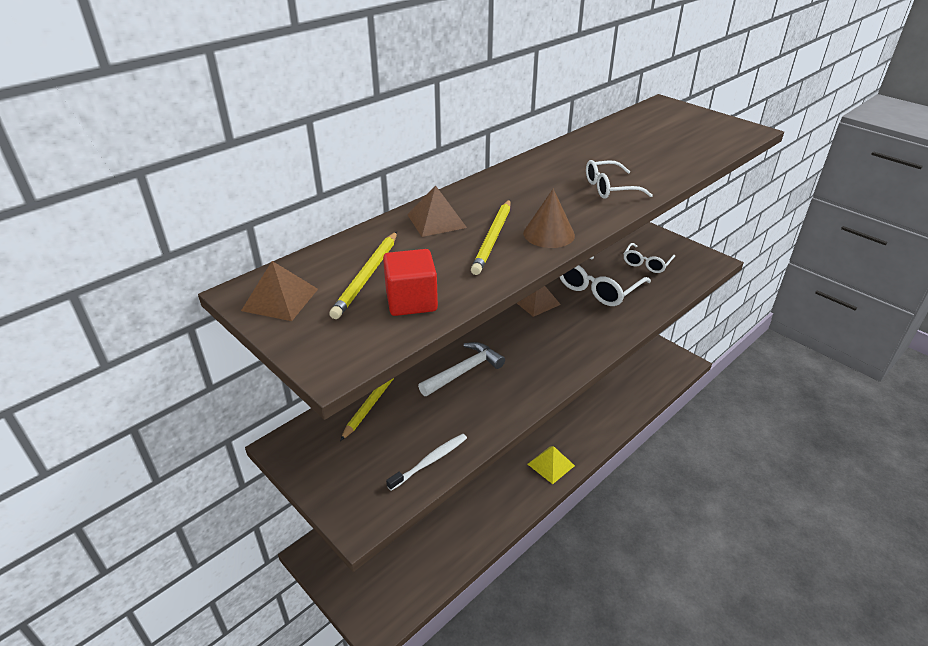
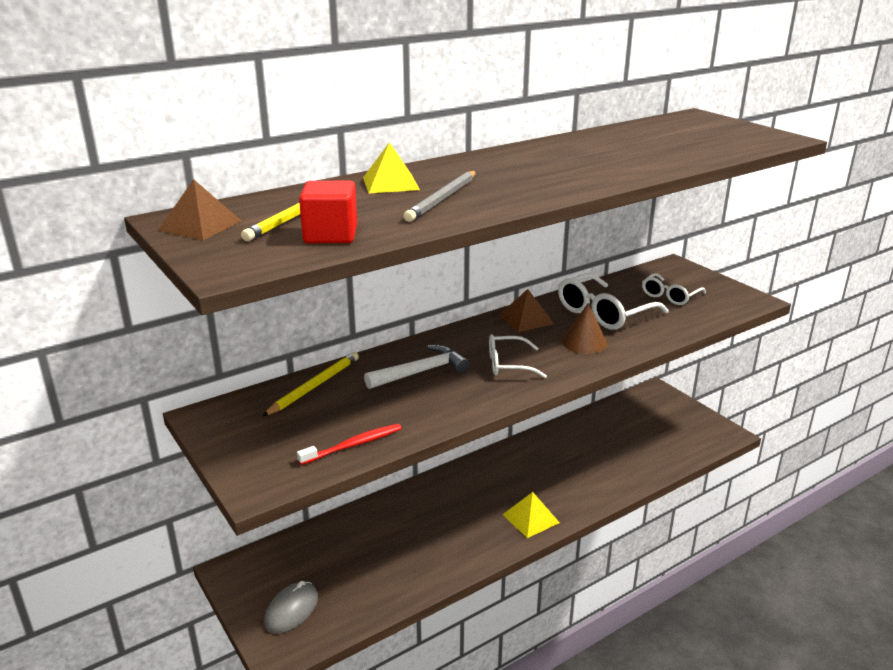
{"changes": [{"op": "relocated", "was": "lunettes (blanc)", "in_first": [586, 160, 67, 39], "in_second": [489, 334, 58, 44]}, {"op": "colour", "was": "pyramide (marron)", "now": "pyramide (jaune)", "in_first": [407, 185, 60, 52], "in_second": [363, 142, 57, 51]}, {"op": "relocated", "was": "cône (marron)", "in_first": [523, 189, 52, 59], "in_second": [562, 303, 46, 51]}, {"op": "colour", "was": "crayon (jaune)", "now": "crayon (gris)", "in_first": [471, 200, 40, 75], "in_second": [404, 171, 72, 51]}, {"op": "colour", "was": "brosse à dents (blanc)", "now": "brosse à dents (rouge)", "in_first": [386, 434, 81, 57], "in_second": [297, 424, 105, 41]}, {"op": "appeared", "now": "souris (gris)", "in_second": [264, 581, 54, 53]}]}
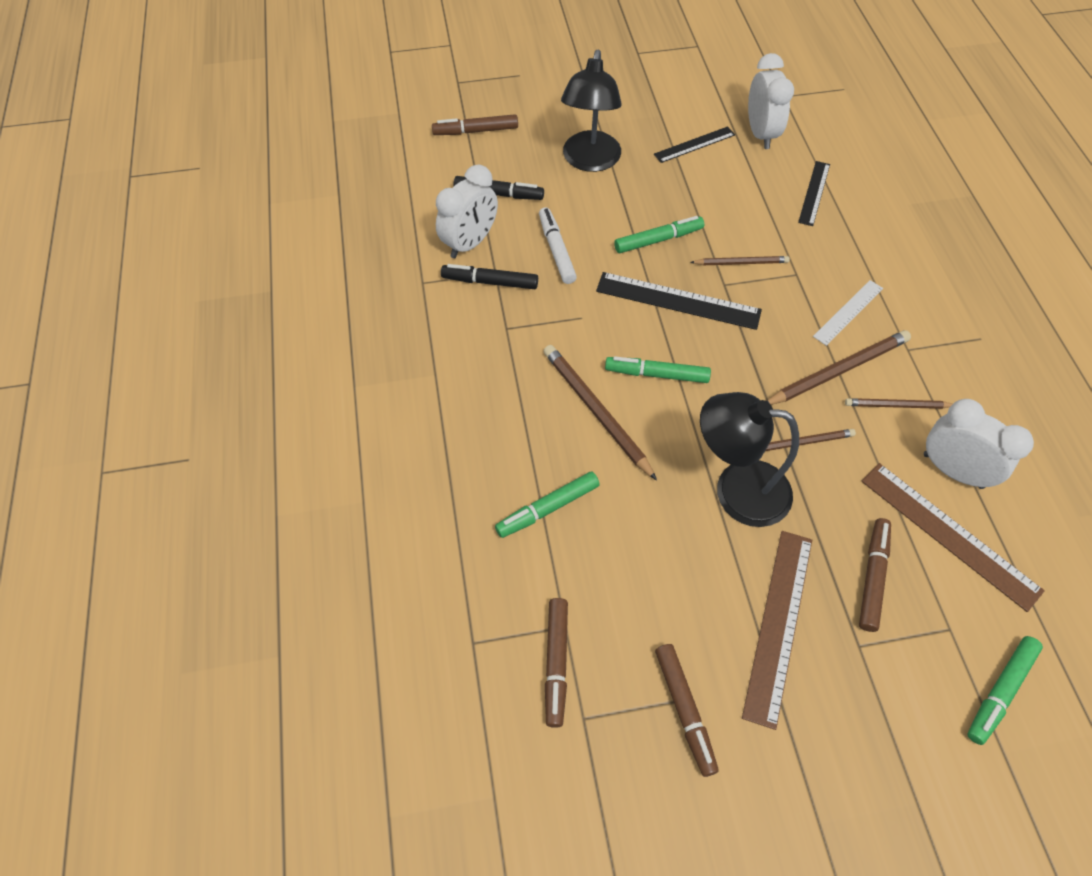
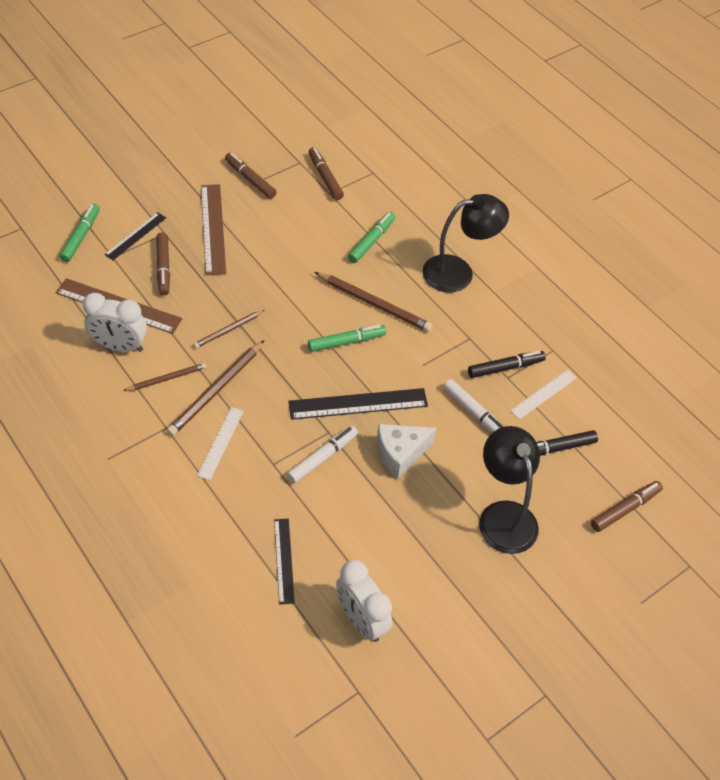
{"changes": [{"op": "relocated", "was": "règle (noir)", "in_first": [654, 126, 81, 37], "in_second": [104, 212, 62, 48]}, {"op": "exchanged", "was": "réveil (blanc)", "now": "règle (blanc)", "in_first": [436, 165, 62, 93], "in_second": [510, 370, 67, 50]}, {"op": "exchanged", "was": "feutre (vert)", "now": "fromage (blanc)", "in_first": [614, 216, 90, 37], "in_second": [377, 424, 60, 55]}, {"op": "exchanged", "was": "crayon (marron)", "now": "feutre (blanc)", "in_first": [690, 256, 100, 9], "in_second": [287, 426, 71, 57]}, {"op": "relocated", "was": "lampe (noir)", "in_first": [700, 392, 99, 135], "in_second": [422, 194, 87, 99]}]}
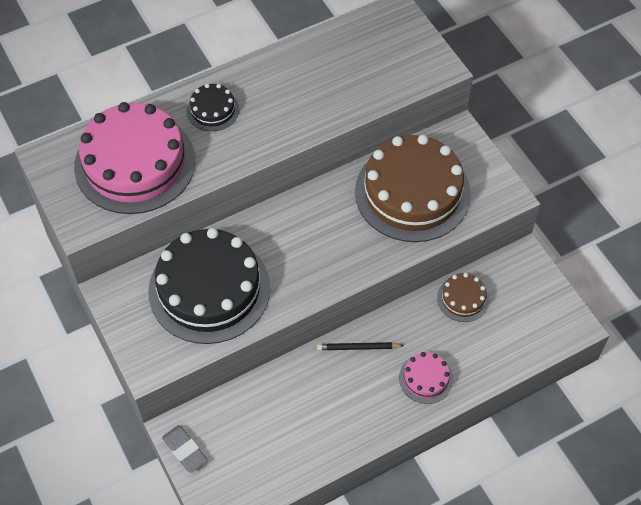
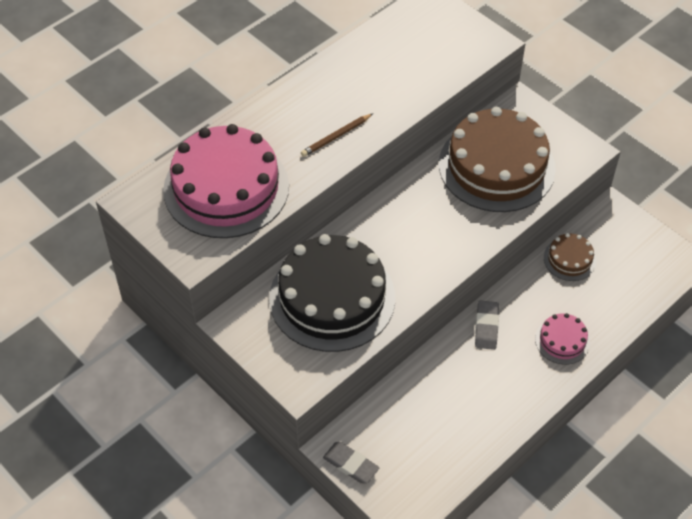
{"changes": [{"op": "missing", "was": "gâteau (noir)", "in_first": [187, 84, 52, 47]}, {"op": "exchanged", "was": "crayon (noir)", "now": "gomme (gris)", "in_first": [317, 342, 87, 8], "in_second": [475, 301, 24, 49]}, {"op": "appeared", "now": "crayon (marron)", "in_second": [301, 113, 72, 44]}]}
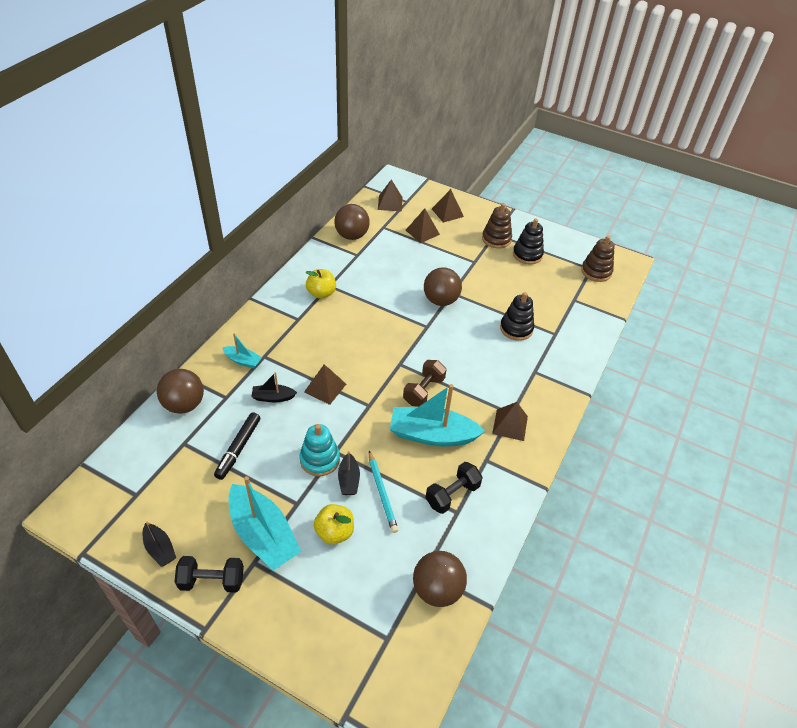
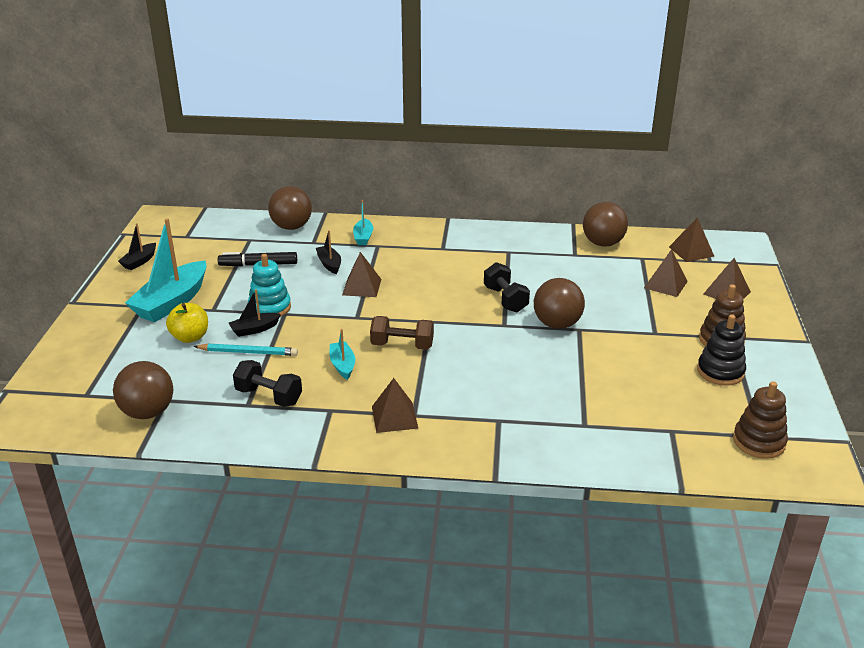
{"changes": [{"op": "missing", "was": "pomme (jaune)", "in_first": [306, 269, 30, 30]}, {"op": "missing", "was": "jouet à empiler (noir)", "in_first": [500, 292, 34, 49]}, {"op": "size", "was": "bateau (turquoise)", "in_first": [390, 384, 95, 63], "in_second": [330, 329, 25, 51], "ratio": 0.49}, {"op": "spun", "was": "crayon (turquoise)", "in_first": [369, 451, 29, 82], "in_second": [193, 343, 105, 13], "clockwise": -135}, {"op": "relocated", "was": "haltère (noir)", "in_first": [175, 556, 69, 37], "in_second": [484, 262, 46, 51]}]}
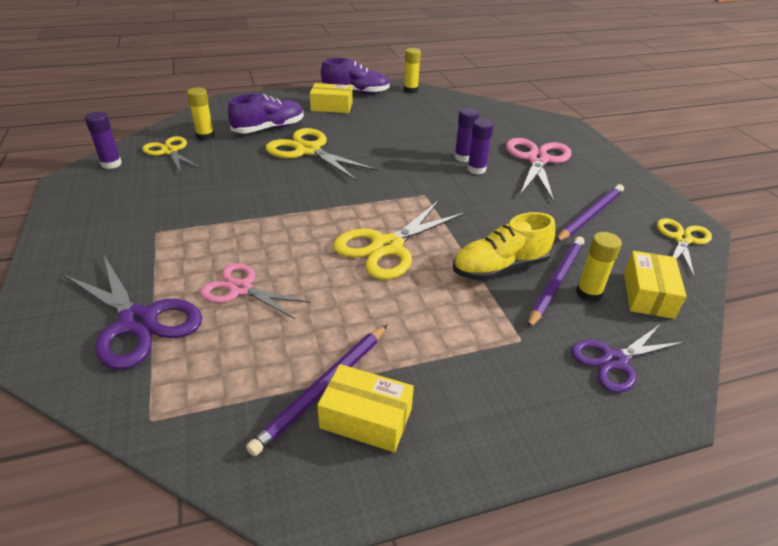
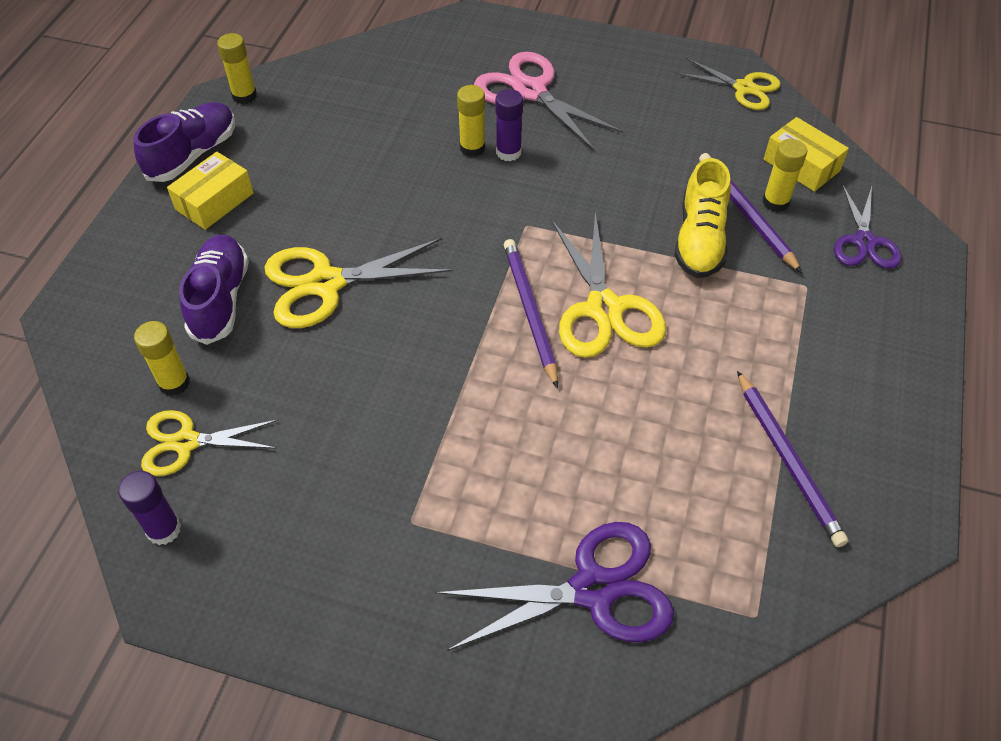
{"changes": [{"op": "colour", "was": "bâton de colle (violet)", "now": "bâton de colle (jaune)", "in_first": [454, 108, 25, 54], "in_second": [457, 85, 28, 72]}, {"op": "relocated", "was": "crayon (violet)", "in_first": [555, 184, 69, 58], "in_second": [504, 239, 54, 150]}, {"op": "spun", "was": "ciseaux (jaune)", "in_first": [657, 218, 55, 60], "in_second": [675, 58, 106, 52], "clockwise": 150}, {"op": "missing", "was": "ciseaux (rose)", "in_first": [200, 263, 111, 56]}, {"op": "missing", "was": "boîte (jaune)", "in_first": [317, 364, 97, 88]}]}
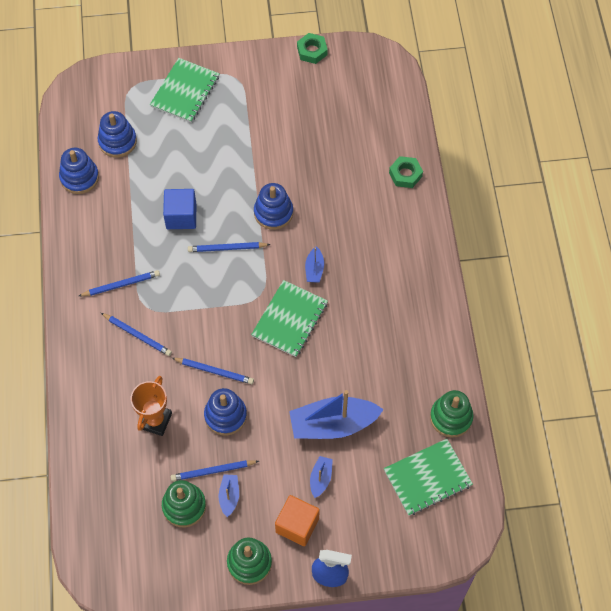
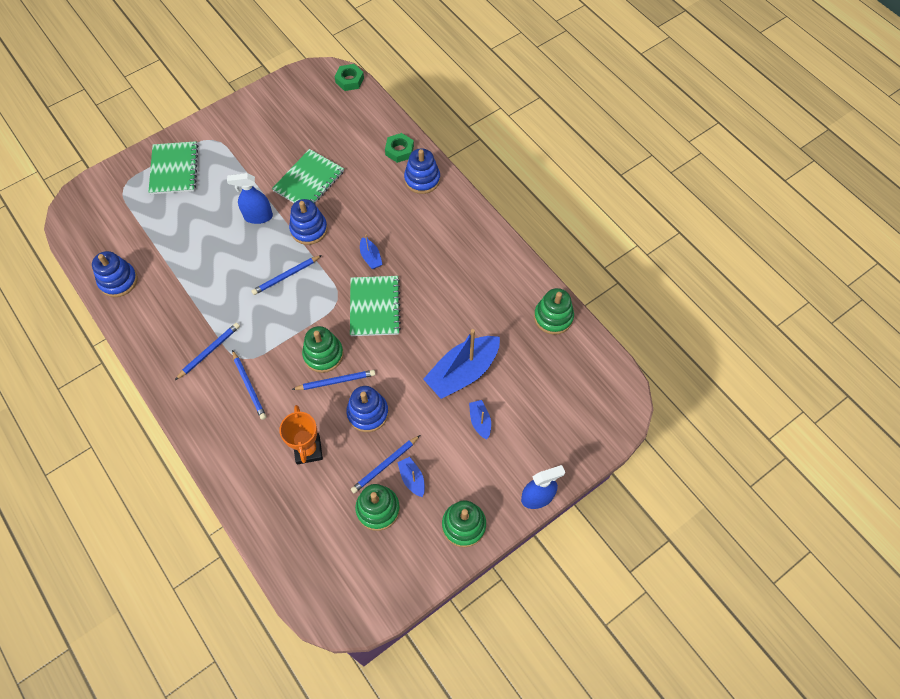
{"changes": [{"op": "relocated", "was": "écrou (vert)", "in_first": [297, 33, 31, 31], "in_second": [334, 64, 30, 27]}, {"op": "relocated", "was": "jouet à empiler (bleu)", "in_first": [98, 111, 39, 47], "in_second": [404, 149, 36, 45]}, {"op": "missing", "was": "cube (bleu)", "in_first": [163, 189, 33, 40]}, {"op": "spun", "was": "crayon (bleu)", "in_first": [101, 313, 71, 43], "in_second": [232, 350, 34, 70], "clockwise": 60}, {"op": "relocated", "was": "carnet (vert)", "in_first": [384, 439, 89, 77], "in_second": [272, 149, 72, 55]}, {"op": "missing", "was": "cube (orange)", "in_first": [275, 495, 45, 51]}, {"op": "appeared", "now": "vaporisateur (bleu)", "in_second": [227, 173, 46, 51]}, {"op": "appeared", "now": "jouet à empiler (vert)", "in_second": [302, 326, 42, 47]}]}
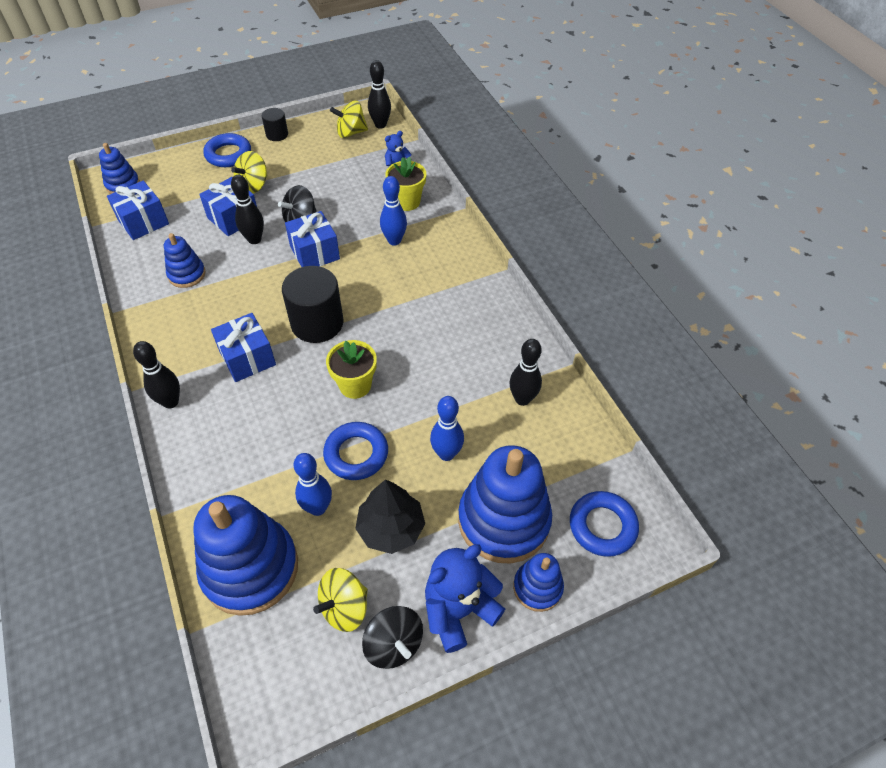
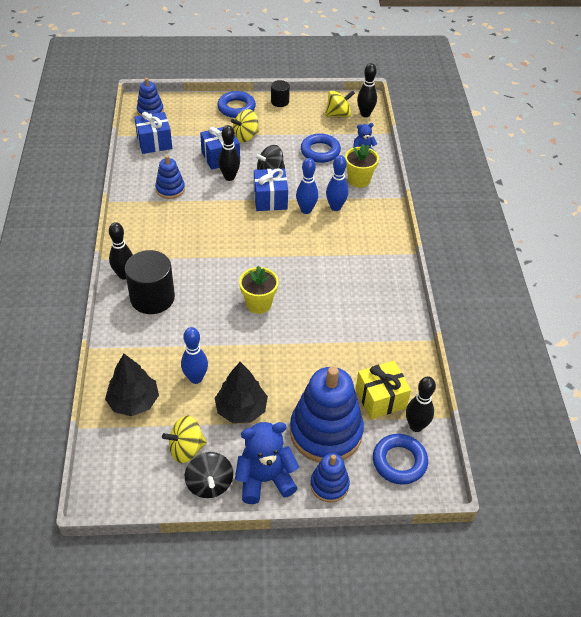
{"changes": [{"op": "spun", "was": "toupie (jaune)", "in_first": [330, 101, 38, 37], "in_second": [325, 90, 30, 27], "clockwise": 150}, {"op": "relocated", "was": "cylindre (noir)", "in_first": [282, 266, 62, 77], "in_second": [125, 250, 50, 64]}, {"op": "missing", "was": "cadeau (bleu)", "in_first": [211, 313, 65, 69]}, {"op": "relocated", "was": "quille (noir)", "in_first": [509, 339, 33, 67], "in_second": [406, 376, 30, 56]}, {"op": "relocated", "was": "quille (bleu)", "in_first": [430, 396, 34, 65], "in_second": [296, 158, 22, 56]}, {"op": "relocated", "was": "anneau (bleu)", "in_first": [323, 422, 65, 58], "in_second": [301, 134, 40, 29]}, {"op": "exchanged", "was": "jouet à empiler (bleu)", "now": "arbre (noir)", "in_first": [193, 495, 105, 121], "in_second": [105, 354, 54, 62]}, {"op": "appeared", "now": "cadeau (jaune)", "in_second": [356, 361, 55, 58]}]}
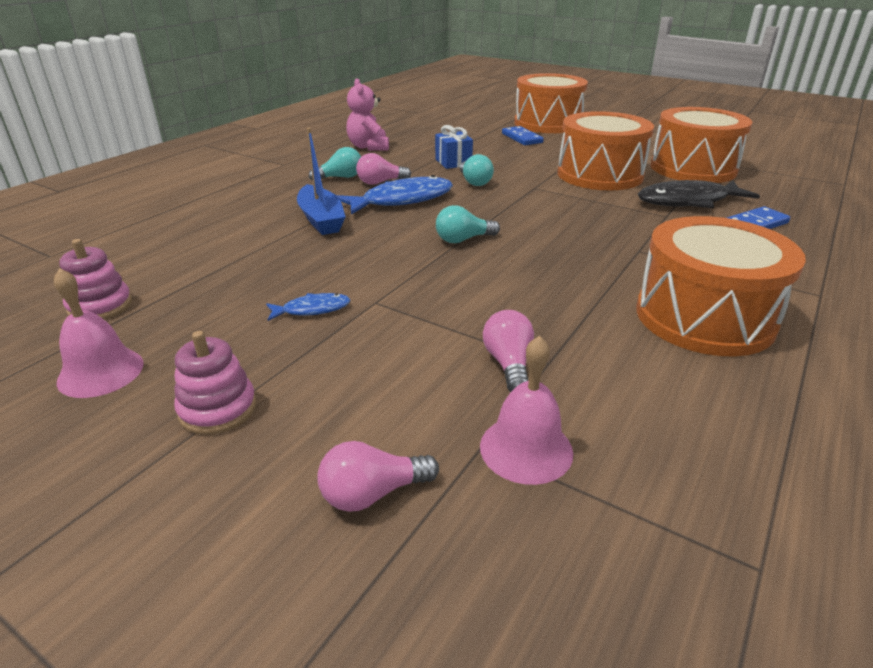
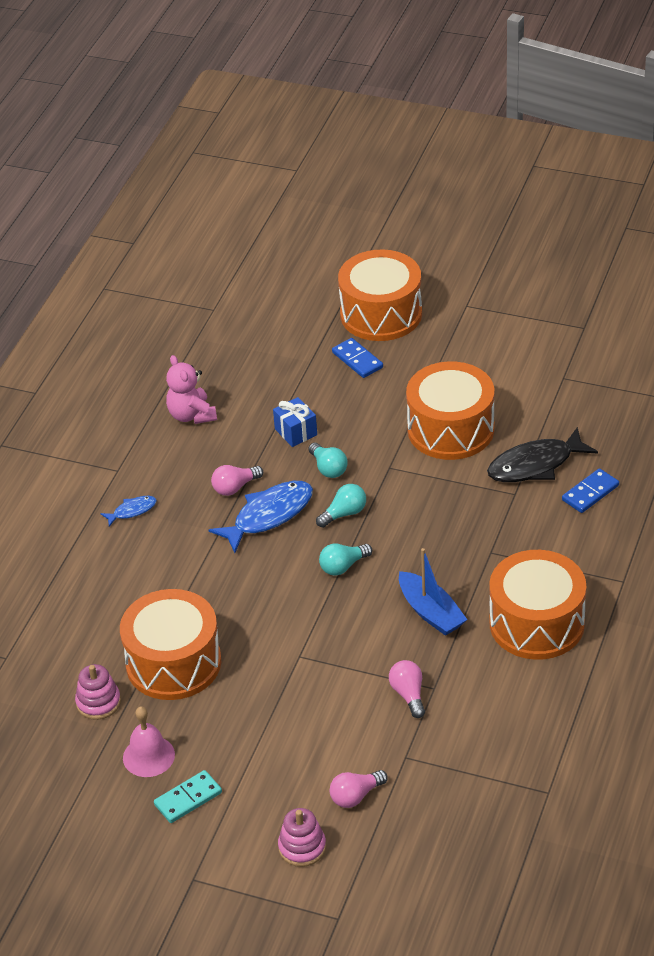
{"changes": [{"op": "relocated", "was": "tambour (orange)", "in_first": [650, 107, 103, 76], "in_second": [120, 589, 101, 111]}, {"op": "relocated", "was": "bateau (bleu)", "in_first": [297, 128, 48, 107], "in_second": [399, 548, 69, 88]}, {"op": "relocated", "was": "ampoule (turquoise)", "in_first": [309, 147, 52, 33], "in_second": [316, 484, 50, 44]}, {"op": "relocated", "was": "poisson (bleu)", "in_first": [266, 293, 85, 28], "in_second": [100, 496, 57, 31]}, {"op": "relocated", "was": "jouet à empiler (rose)", "in_first": [174, 331, 82, 104], "in_second": [278, 808, 48, 59]}, {"op": "missing", "was": "cloche (rose)", "in_first": [480, 336, 93, 149]}, {"op": "appeared", "now": "domino (turquoise)", "in_second": [154, 770, 68, 53]}]}
